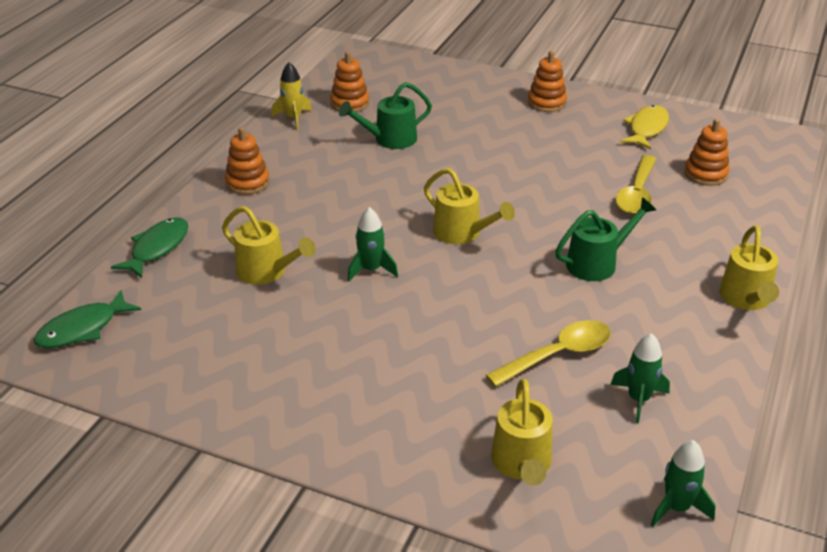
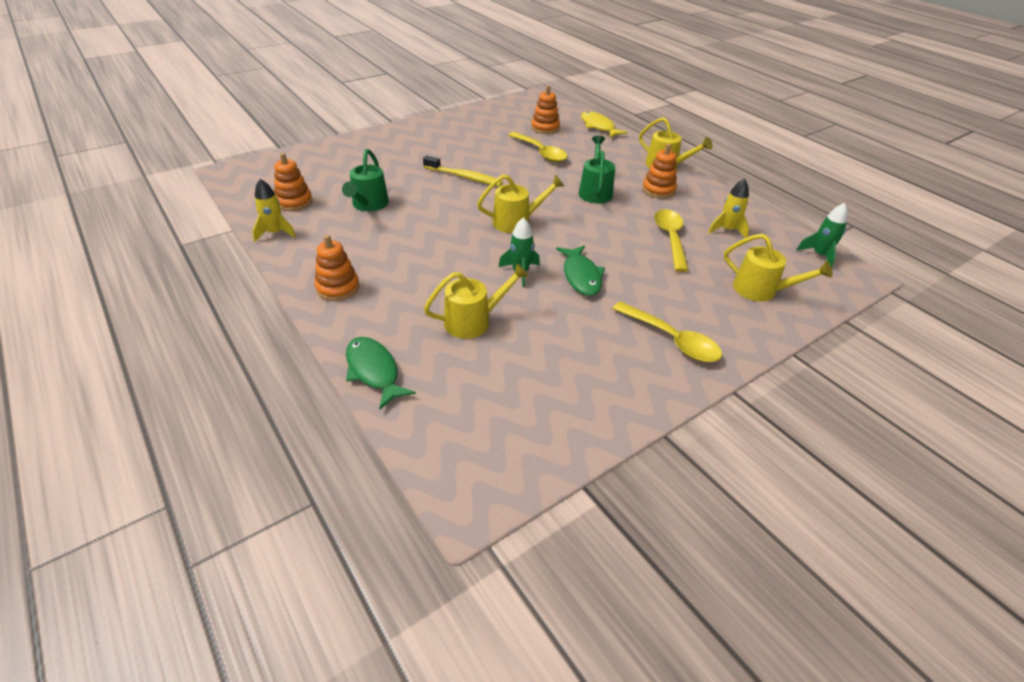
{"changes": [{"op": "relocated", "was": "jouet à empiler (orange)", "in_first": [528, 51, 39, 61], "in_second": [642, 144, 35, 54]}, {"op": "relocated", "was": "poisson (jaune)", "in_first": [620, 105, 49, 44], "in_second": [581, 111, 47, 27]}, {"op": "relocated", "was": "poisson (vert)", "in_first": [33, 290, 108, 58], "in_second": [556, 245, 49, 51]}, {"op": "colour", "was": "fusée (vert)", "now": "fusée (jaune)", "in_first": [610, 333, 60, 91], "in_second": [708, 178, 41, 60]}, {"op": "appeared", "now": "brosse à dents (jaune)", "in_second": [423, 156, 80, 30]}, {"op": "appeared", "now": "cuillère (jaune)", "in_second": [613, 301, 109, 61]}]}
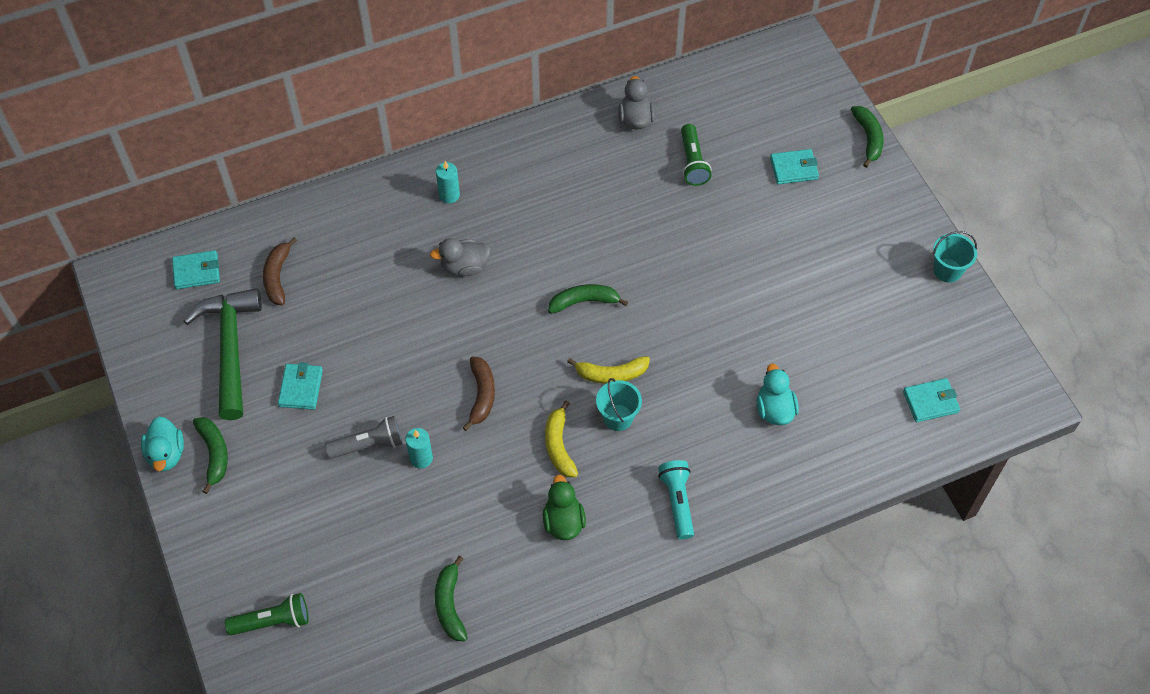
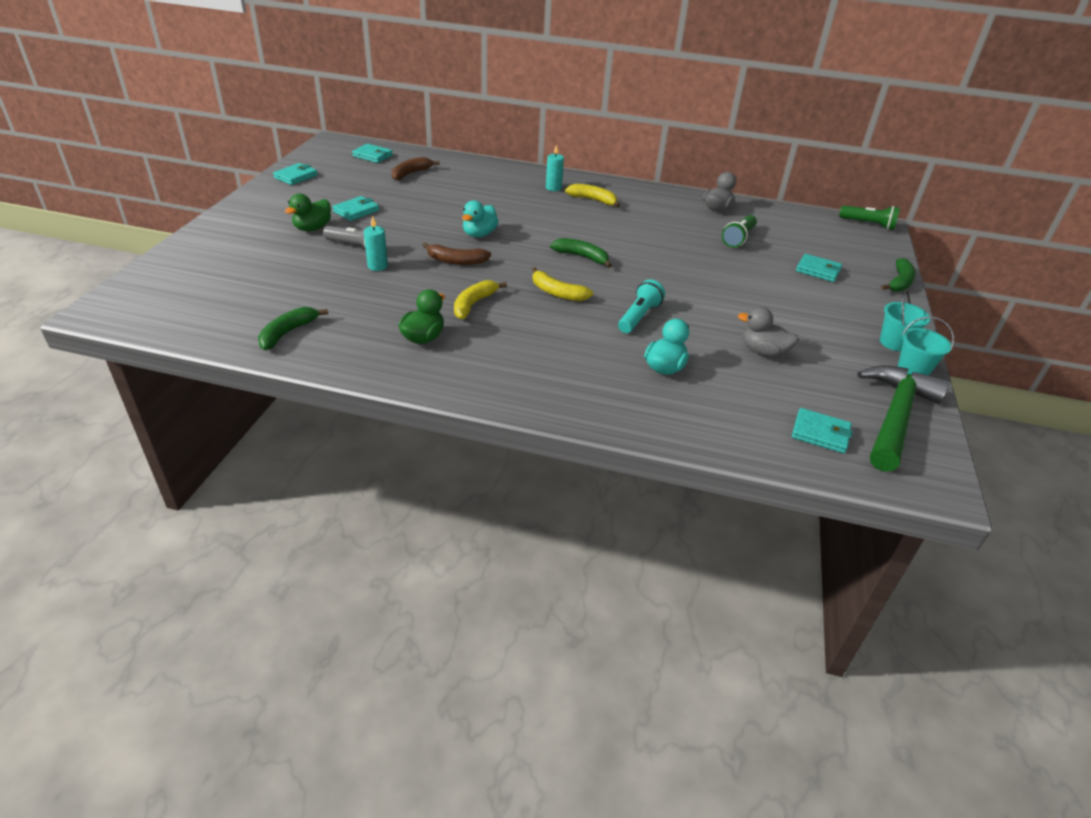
{"changes": [{"op": "relocated", "was": "canard (gris)", "in_first": [430, 238, 61, 38], "in_second": [738, 307, 61, 50]}, {"op": "relocated", "was": "marteau (vert)", "in_first": [184, 288, 78, 132], "in_second": [858, 365, 92, 107]}, {"op": "spun", "was": "banane (marron)", "in_first": [462, 356, 33, 75], "in_second": [422, 243, 69, 22], "clockwise": 60}, {"op": "relocated", "was": "seau (turquoise)", "in_first": [596, 378, 46, 53], "in_second": [880, 291, 50, 60]}, {"op": "relocated", "was": "canard (turquoise)", "in_first": [141, 416, 43, 55], "in_second": [462, 200, 37, 37]}, {"op": "missing", "was": "banane (vert)", "in_first": [193, 417, 35, 77]}, {"op": "relocated", "was": "lampe de poche (turquoise)", "in_first": [658, 460, 36, 80], "in_second": [618, 280, 47, 53]}, {"op": "relocated", "was": "lampe de poche (vert)", "in_first": [225, 593, 84, 43], "in_second": [839, 205, 61, 25]}, {"op": "appeared", "now": "portefeuille (turquoise)", "in_second": [273, 163, 45, 22]}, {"op": "appeared", "now": "banane (jaune)", "in_second": [565, 184, 55, 24]}, {"op": "appeared", "now": "canard (vert)", "in_second": [285, 193, 46, 38]}]}
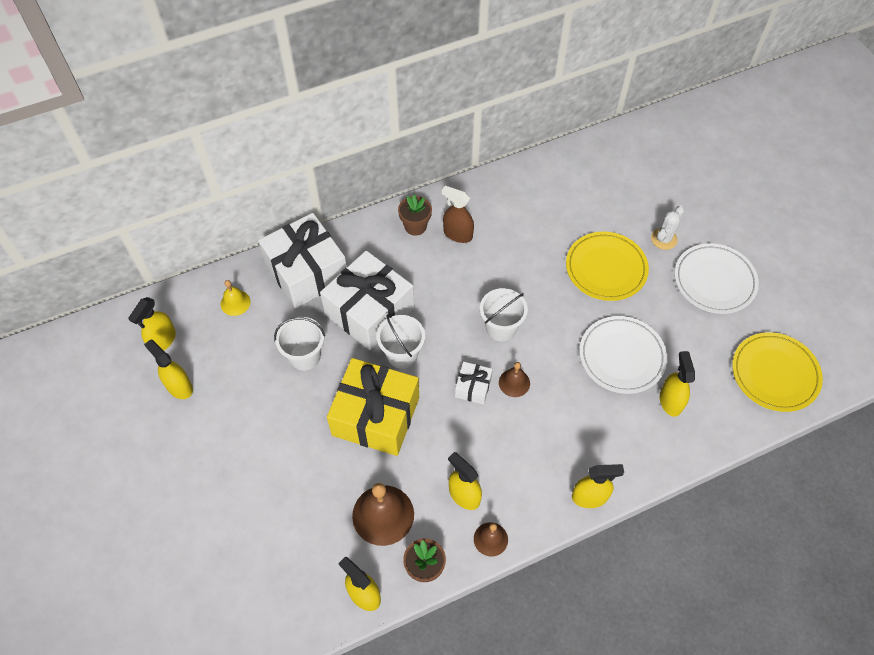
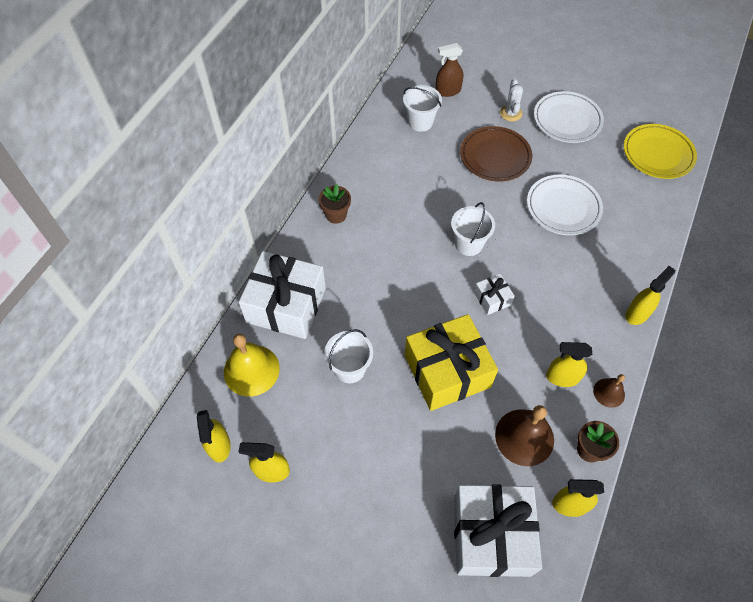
{"changes": [{"op": "relocated", "was": "vaporisateur (marron)", "in_first": [442, 186, 32, 57], "in_second": [436, 43, 27, 54]}, {"op": "colour", "was": "assiette (jaune)", "now": "assiette (marron)", "in_first": [566, 232, 83, 69], "in_second": [460, 126, 72, 56]}, {"op": "relocated", "was": "cadeau (blanc)", "in_first": [320, 251, 94, 99], "in_second": [454, 484, 88, 93]}, {"op": "size", "was": "cloche (jaune)", "in_first": [221, 280, 30, 36], "in_second": [224, 334, 56, 62], "ratio": 1.82}, {"op": "relocated", "was": "seau (blanc)", "in_first": [377, 315, 48, 54], "in_second": [403, 85, 39, 47]}, {"op": "missing", "was": "vaporisateur (jaune)", "in_first": [660, 351, 35, 66]}, {"op": "missing", "was": "cloche (marron)", "in_first": [499, 362, 31, 35]}]}
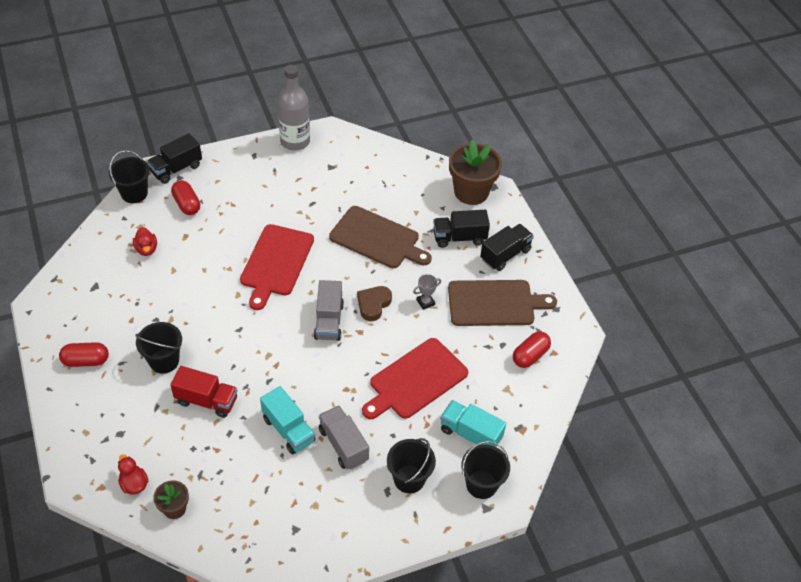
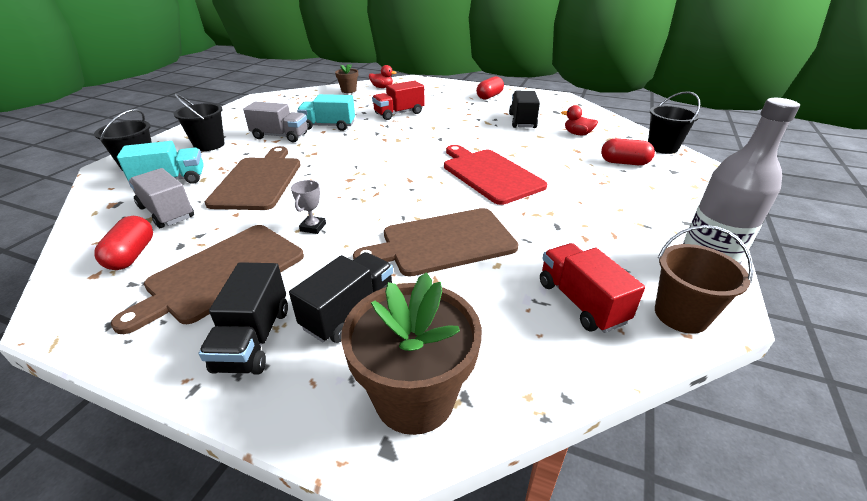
{"changes": [{"op": "relocated", "was": "camion (noir)", "in_first": [147, 133, 55, 51], "in_second": [509, 91, 31, 37]}, {"op": "relocated", "was": "camion (gris)", "in_first": [314, 280, 30, 61], "in_second": [128, 168, 66, 60]}, {"op": "missing", "was": "cœur (marron)", "in_first": [357, 286, 35, 35]}, {"op": "missing", "was": "seau (noir)", "in_first": [135, 322, 47, 52]}, {"op": "colour", "was": "planche à découper (rouge)", "now": "planche à découper (marron)", "in_first": [362, 338, 106, 81], "in_second": [205, 146, 96, 64]}, {"op": "appeared", "now": "seau (marron)", "in_second": [655, 225, 99, 109]}, {"op": "appeared", "now": "camion (rouge)", "in_second": [540, 243, 105, 90]}]}
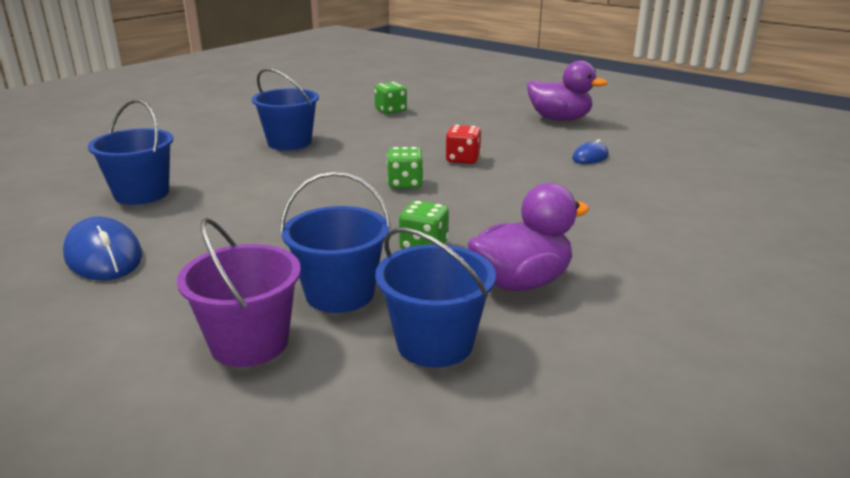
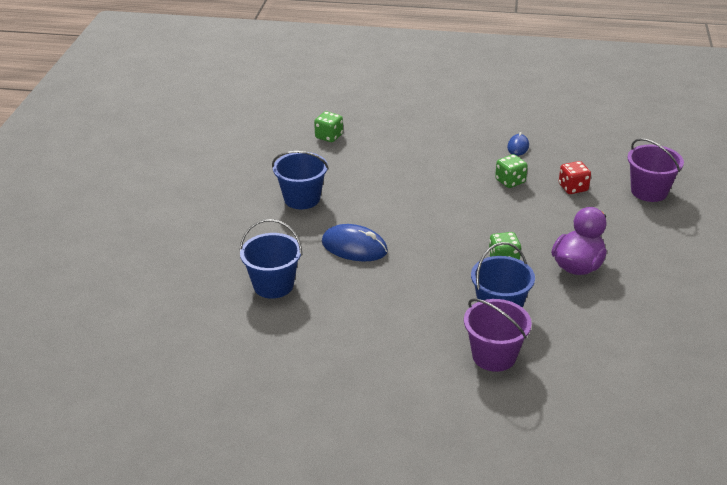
{"changes": [{"op": "missing", "was": "canard (violet)", "in_first": [527, 61, 81, 60]}, {"op": "relocated", "was": "dé (rouge)", "in_first": [445, 125, 36, 39], "in_second": [559, 161, 32, 33]}, {"op": "relocated", "was": "dé (vert)", "in_first": [387, 147, 36, 42], "in_second": [495, 154, 33, 34]}, {"op": "relocated", "was": "souris (bleu)", "in_first": [63, 217, 79, 63], "in_second": [322, 224, 66, 37]}, {"op": "missing", "was": "seau (bleu)", "in_first": [375, 228, 121, 139]}, {"op": "appeared", "now": "seau (violet)", "in_second": [627, 138, 57, 64]}]}
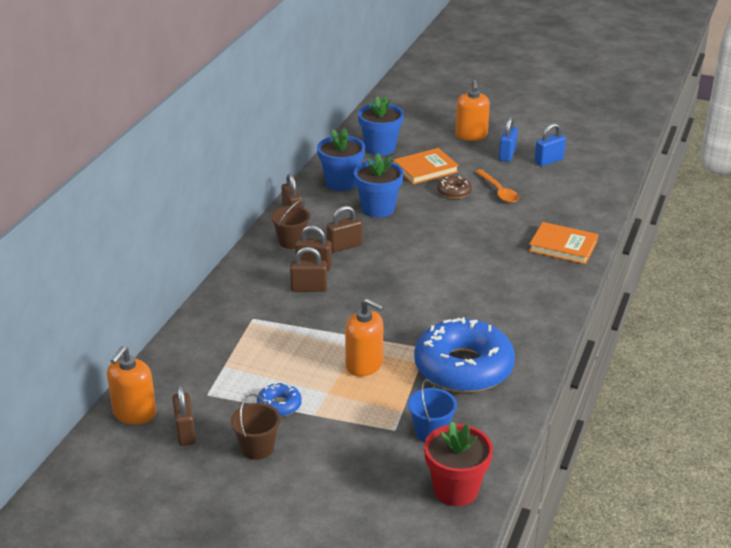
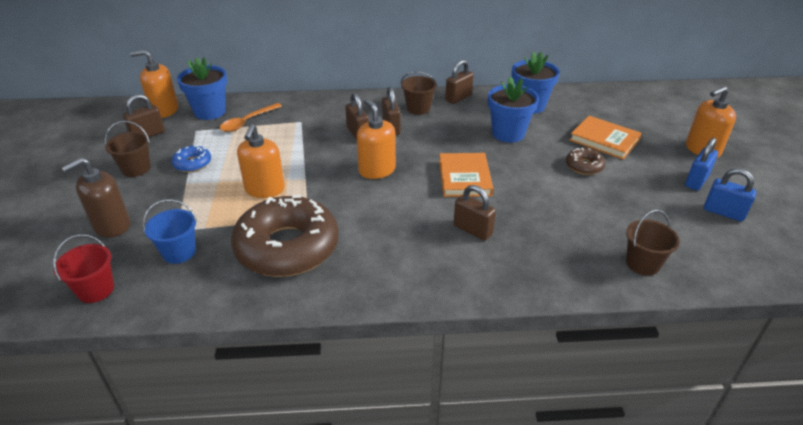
{"changes": [{"op": "relocated", "was": "pot de fleurs (bleu)", "in_first": [358, 96, 46, 60], "in_second": [177, 57, 50, 63]}, {"op": "spun", "was": "cadenas (bleu)", "in_first": [499, 117, 19, 45], "in_second": [685, 138, 33, 53], "clockwise": -45}, {"op": "relocated", "was": "cuillère (orange)", "in_first": [475, 169, 44, 34], "in_second": [220, 103, 62, 29]}, {"op": "relocated", "was": "cadenas (marron)", "in_first": [327, 206, 35, 46], "in_second": [454, 185, 42, 56]}, {"op": "relocated", "was": "livre (orange)", "in_first": [529, 222, 69, 42], "in_second": [439, 153, 54, 44]}, {"op": "colour", "was": "beignet (bleu)", "now": "beignet (marron)", "in_first": [414, 317, 101, 76], "in_second": [231, 195, 108, 82]}, {"op": "exchanged", "was": "pot de fleurs (rouge)", "now": "seau (rouge)", "in_first": [424, 421, 69, 85], "in_second": [53, 234, 61, 69]}, {"op": "appeared", "now": "distributeur de savon (orange)", "in_second": [357, 99, 39, 80]}, {"op": "appeared", "now": "distributeur de savon (marron)", "in_second": [61, 158, 69, 79]}, {"op": "appeared", "now": "seau (marron)", "in_second": [626, 210, 54, 66]}]}
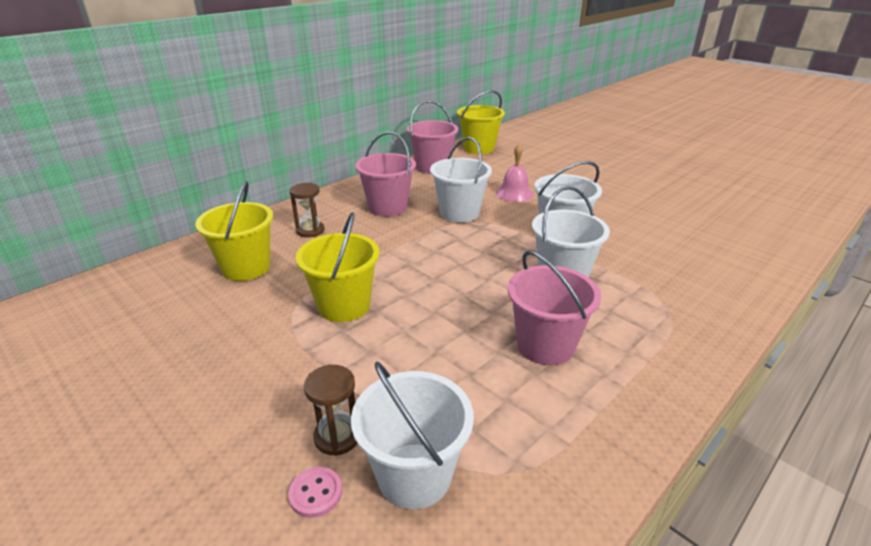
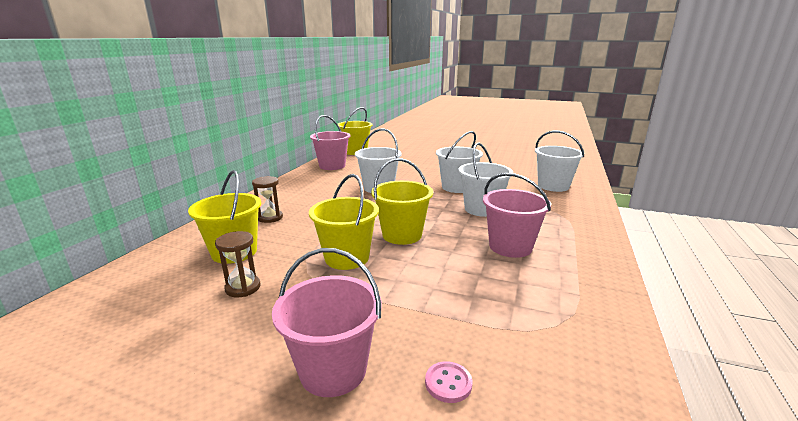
{"changes": [{"op": "relocated", "was": "seau (rose)", "in_first": [355, 131, 61, 86], "in_second": [272, 248, 110, 149]}, {"op": "missing", "was": "cloche (rose)", "in_first": [496, 145, 37, 57]}, {"op": "relocated", "was": "seau (blanc)", "in_first": [351, 362, 123, 147], "in_second": [535, 131, 49, 61]}, {"op": "relocated", "was": "sablier (marron)", "in_first": [304, 365, 53, 91], "in_second": [215, 231, 46, 67]}, {"op": "appeared", "now": "seau (jaune)", "in_second": [371, 158, 62, 87]}]}
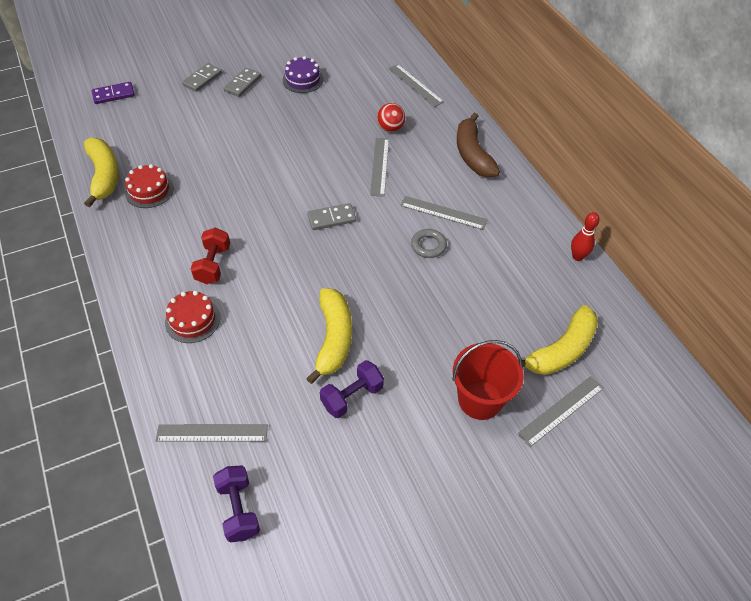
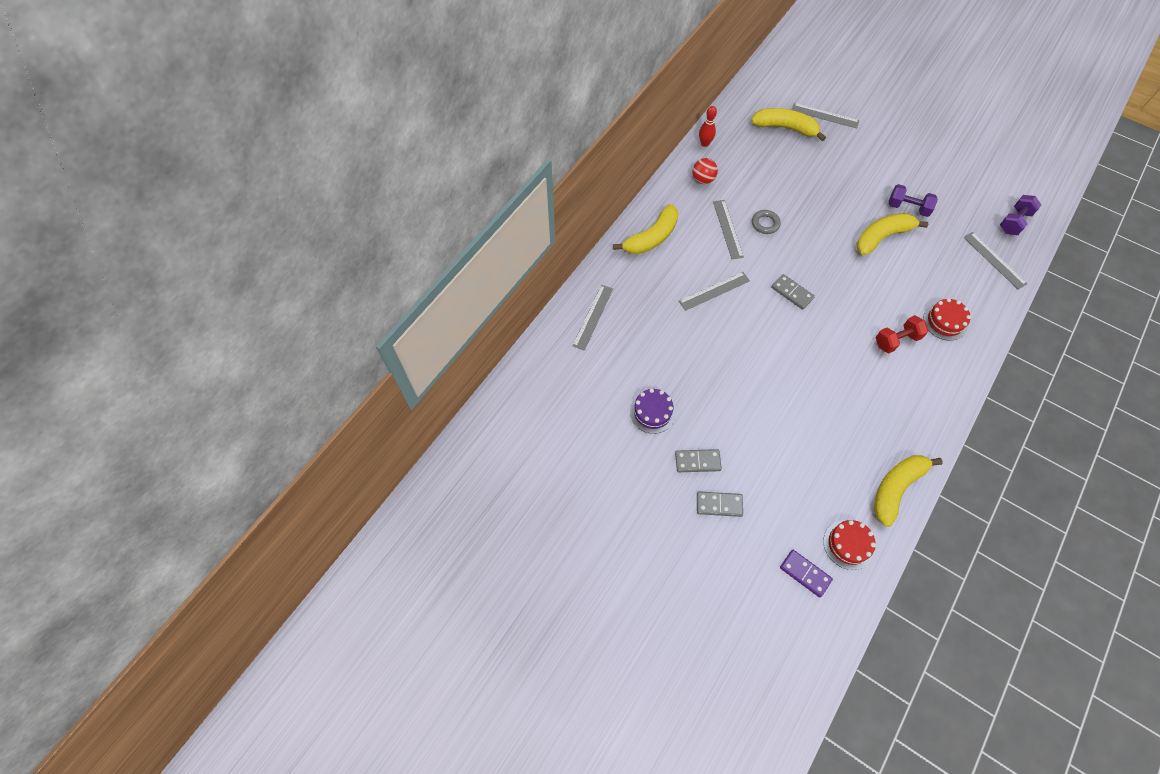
{"changes": [{"op": "relocated", "was": "balle (rouge)", "in_first": [377, 103, 28, 29], "in_second": [692, 158, 26, 26]}, {"op": "colour", "was": "banane (marron)", "now": "banane (jaune)", "in_first": [457, 113, 43, 65], "in_second": [613, 204, 65, 50]}, {"op": "relocated", "was": "gâteau (rouge)", "in_first": [125, 164, 49, 44], "in_second": [823, 520, 53, 50]}, {"op": "missing", "was": "seau (rouge)", "in_first": [453, 340, 71, 80]}]}
